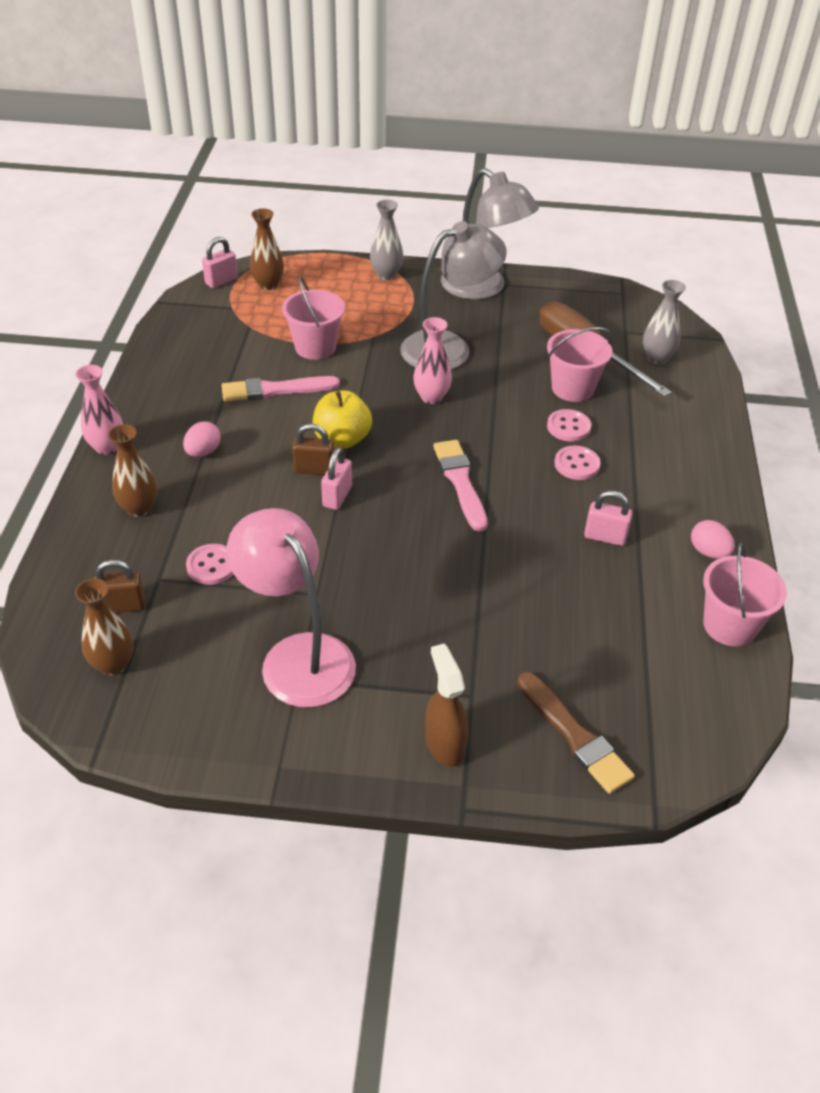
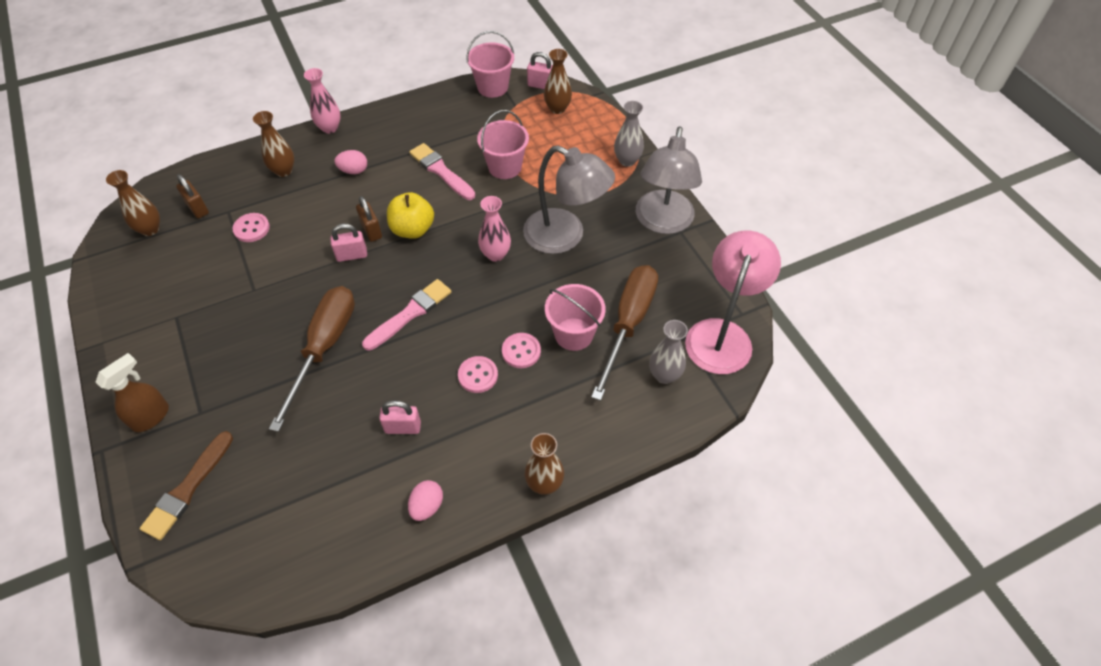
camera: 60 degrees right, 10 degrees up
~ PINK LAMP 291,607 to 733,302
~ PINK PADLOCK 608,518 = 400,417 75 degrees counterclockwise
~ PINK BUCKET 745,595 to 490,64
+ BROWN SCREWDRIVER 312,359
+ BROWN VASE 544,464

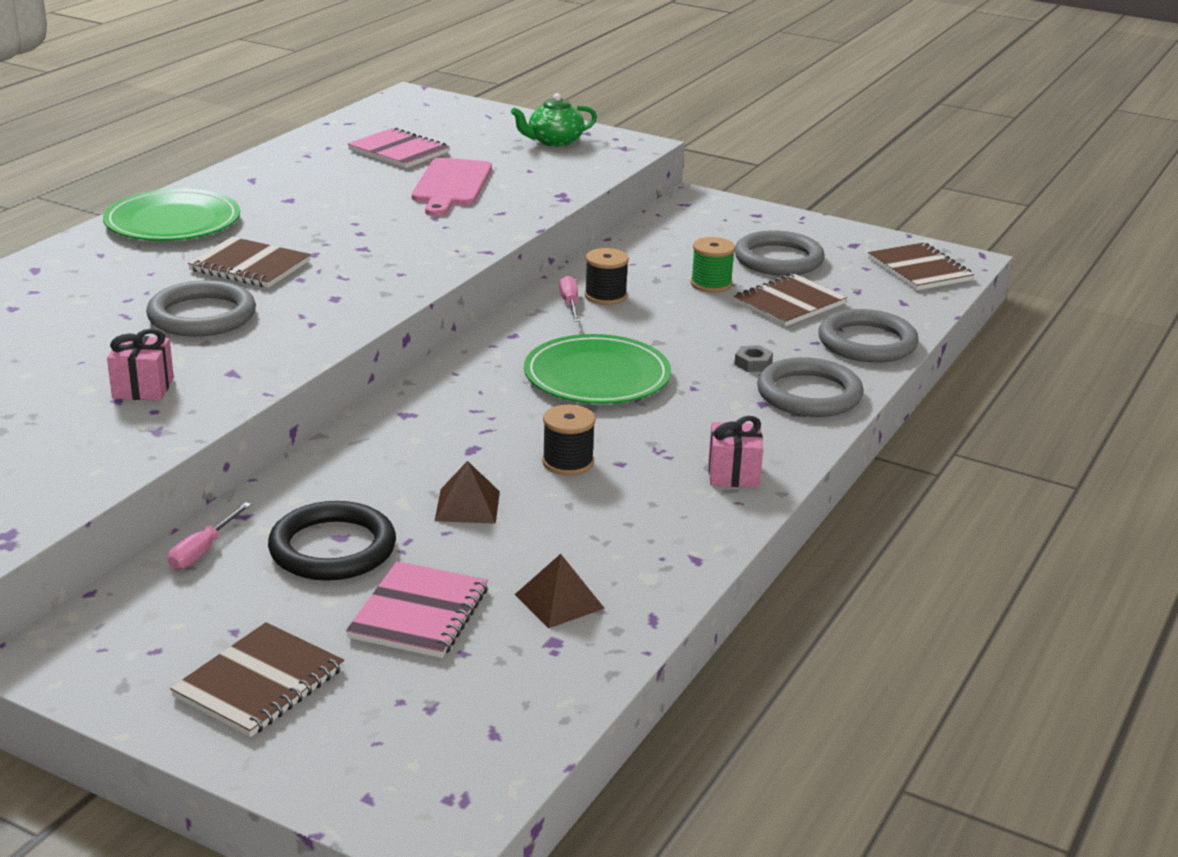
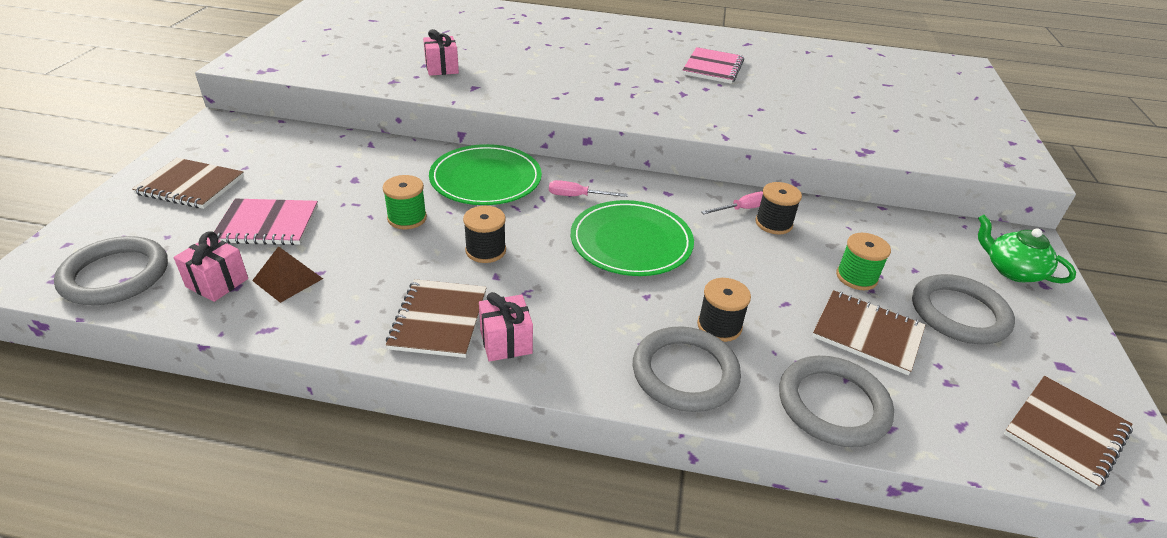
camera: 70 degrees right, 10 degrees up
~ GREEN PLATE 171,215 to 485,174
~ GREY RING 201,308 to 111,270
~ PINK SCREWDRIVER 209,535 to 588,188
~ BROWN NOTEBOOK 249,262 to 436,318
- BLACK RING 332,541
~ PINK NOTEBOOK 399,148 to 713,65
- PINK CUTTING BOARD 452,187
~ BROWN PYRAMID 467,492 to GREEN SPOOL 404,202
~ GREEN TEAPOT 554,120 to 1027,249
~ GREY NUT 753,358 to BLACK SPOOL 724,310
+ PINK GIFT 211,266

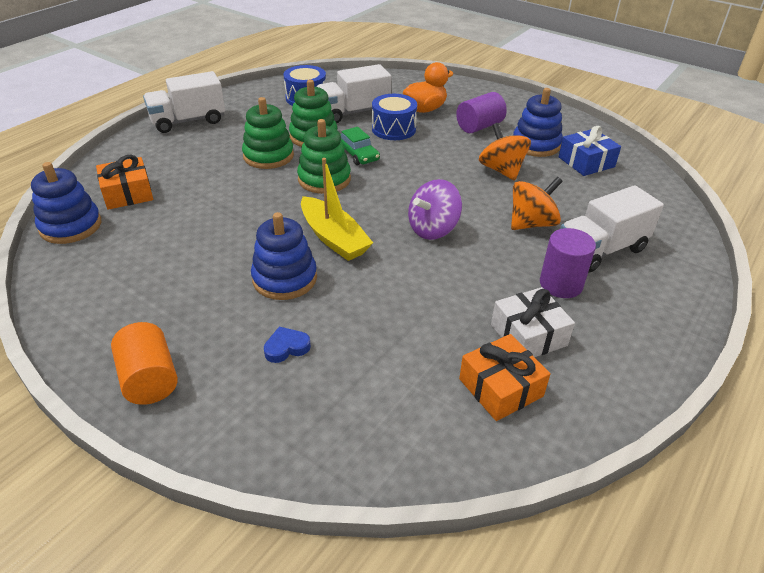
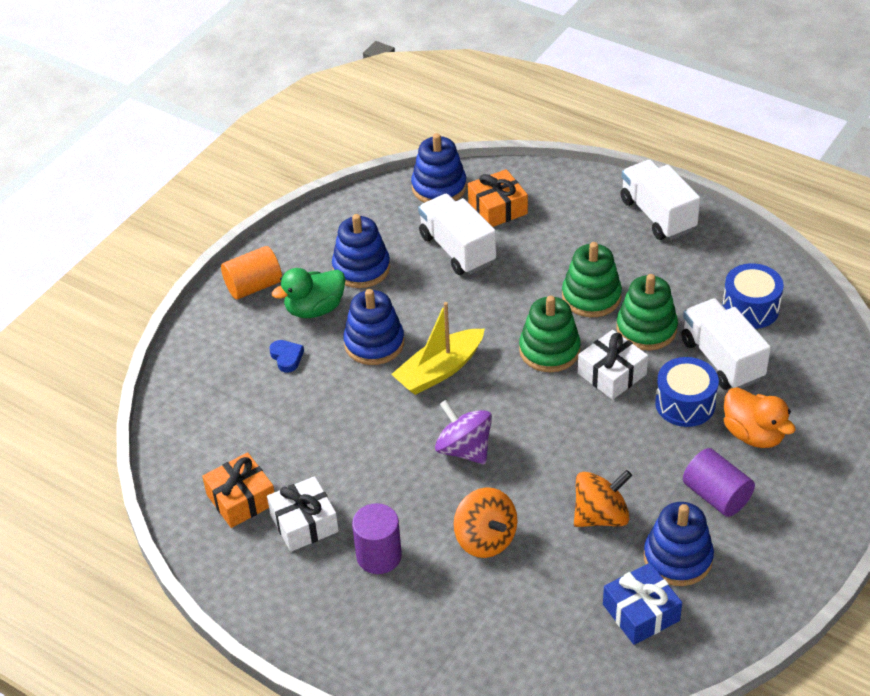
camera: 90 degrees right, 5 degrees up
~ GREEN CAR 360,146 to WHITE GIFT 613,365
~ WHITE TRUCK 612,229 to 457,234
+ GREEN DUCK 308,293
+ BLUE STACKING TOY 361,251

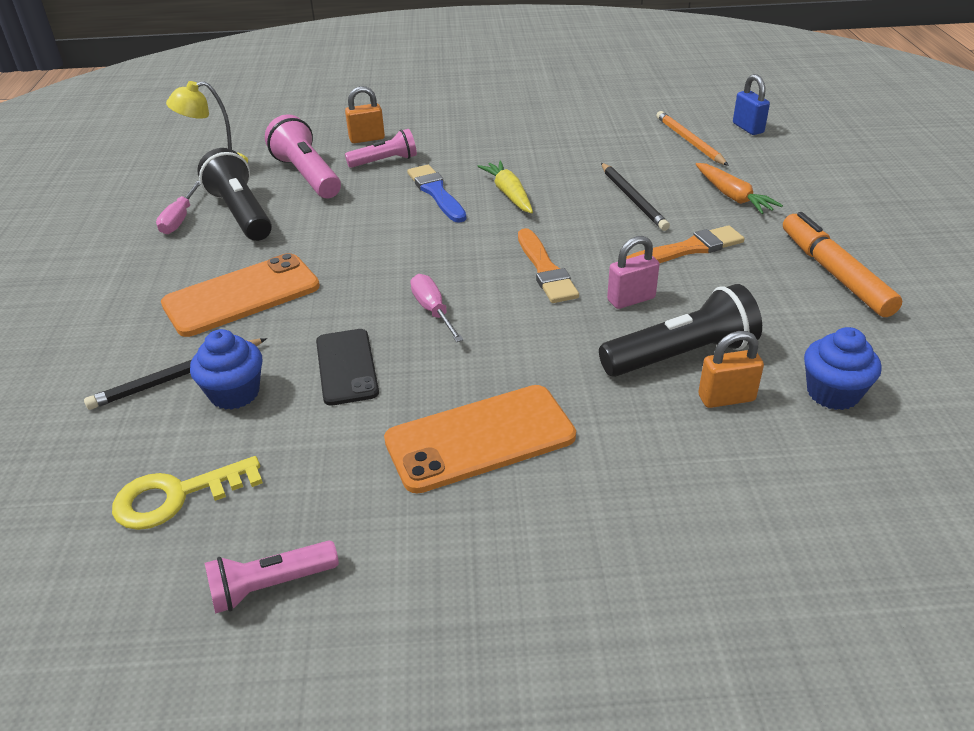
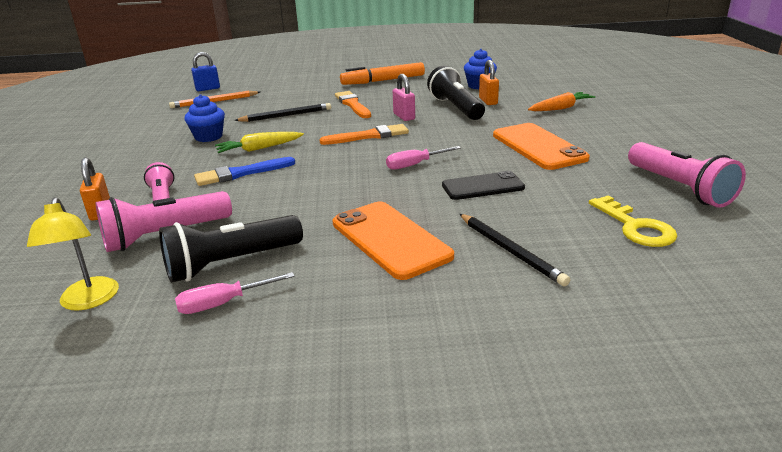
camera: 90 degrees left, 10 degrees down
~ PINK SCREWDRIVER 178,207 = 235,293 150 degrees clockwise
~ BLUE CUPCAKE 226,369 to 204,118
~ PINK FLASHLIGHT 272,577 = 687,175 x1.61
~ ORANGE CARROT 739,188 to 561,101

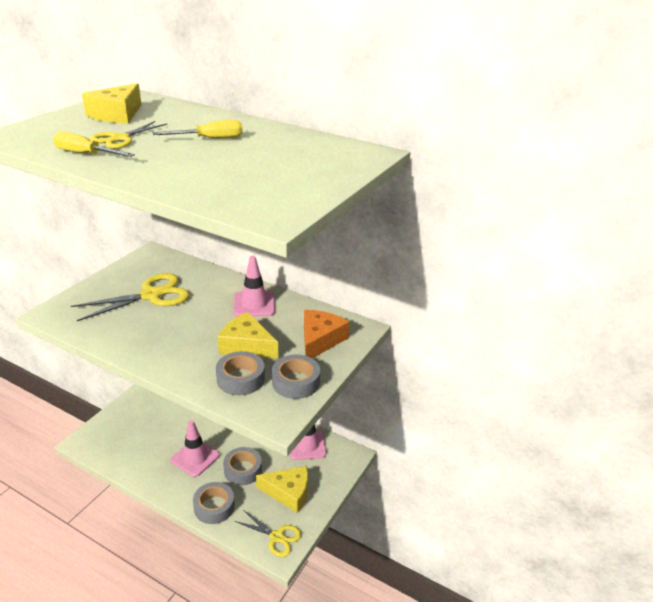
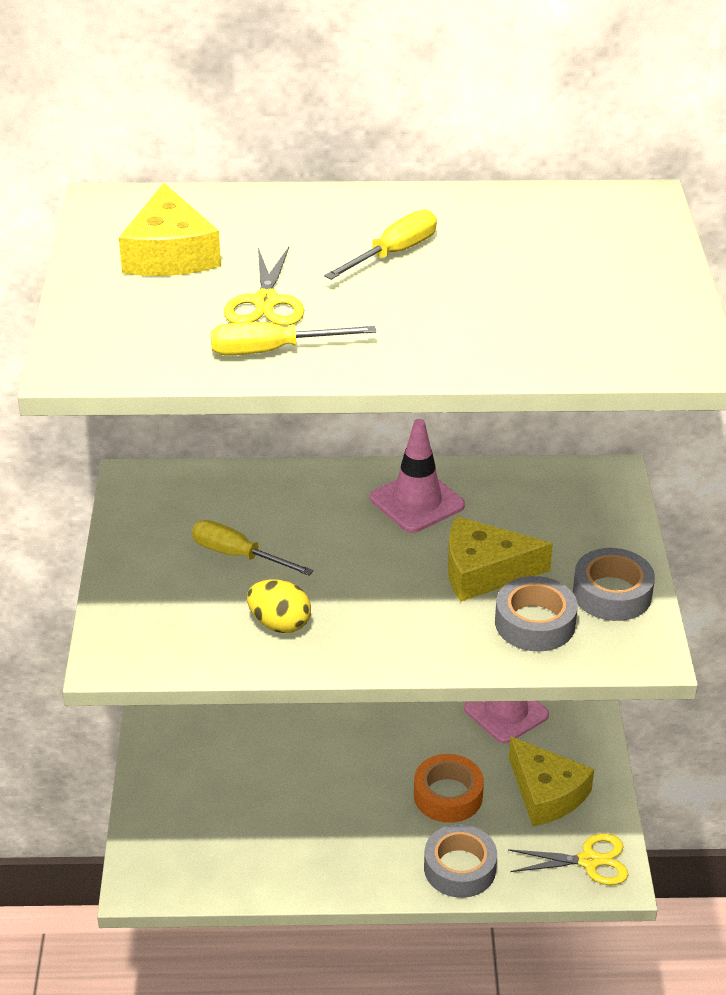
camera: 30 degrees left, 5 degrees up
~ YELLOW SCISSORS 130,297 to YELLOW SCREWDRIVER 252,548
- PINK TRAFFIC CONE 195,448
~ GREY TAPE 242,466 to ORANGE TAPE 449,788
~ YELLOW CHEESE 282,489 = 551,781 75 degrees clockwise
- ORANGE CHEESE 327,334
+ YELLOW EGG 279,606

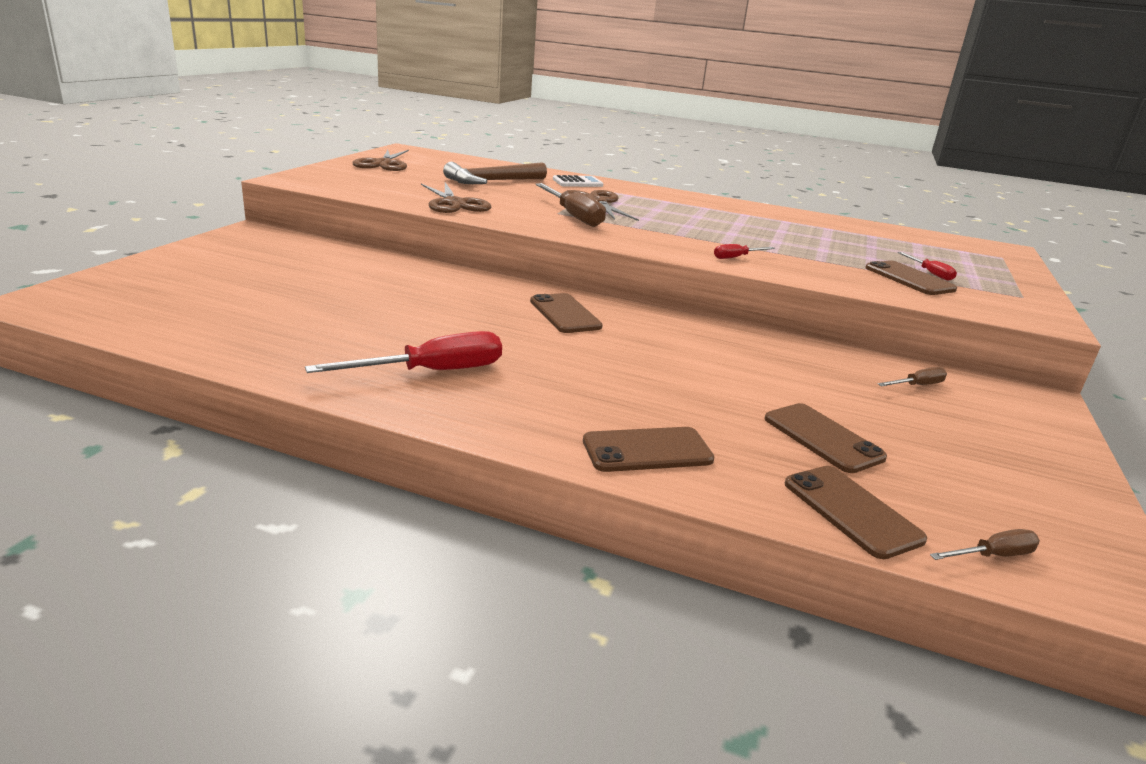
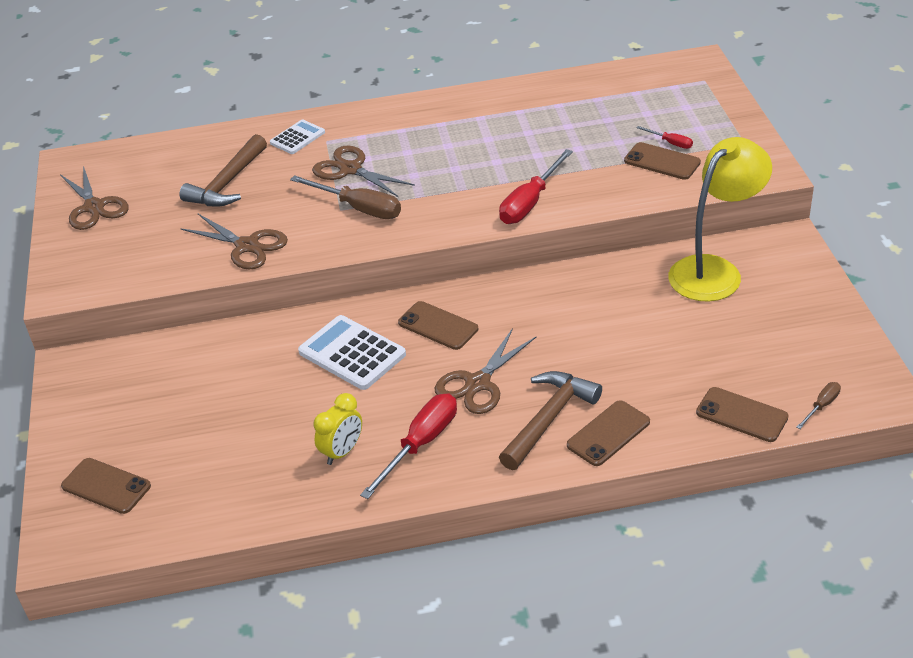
camera: 25 degrees left, 15 degrees up
~ RED SCREWDRIVER 744,251 = 536,186 x1.99
~ BROWN PHONE 825,438 to 106,486
~ BROWN SCREWDRIVER 912,376 to YELLOW LAMP 720,219
+ WHITE CALCULATOR 352,352
+ YELLOW CLOCK 338,429
+ BROWN SCISSORS 486,371
+ BROWN HAMMER 550,420

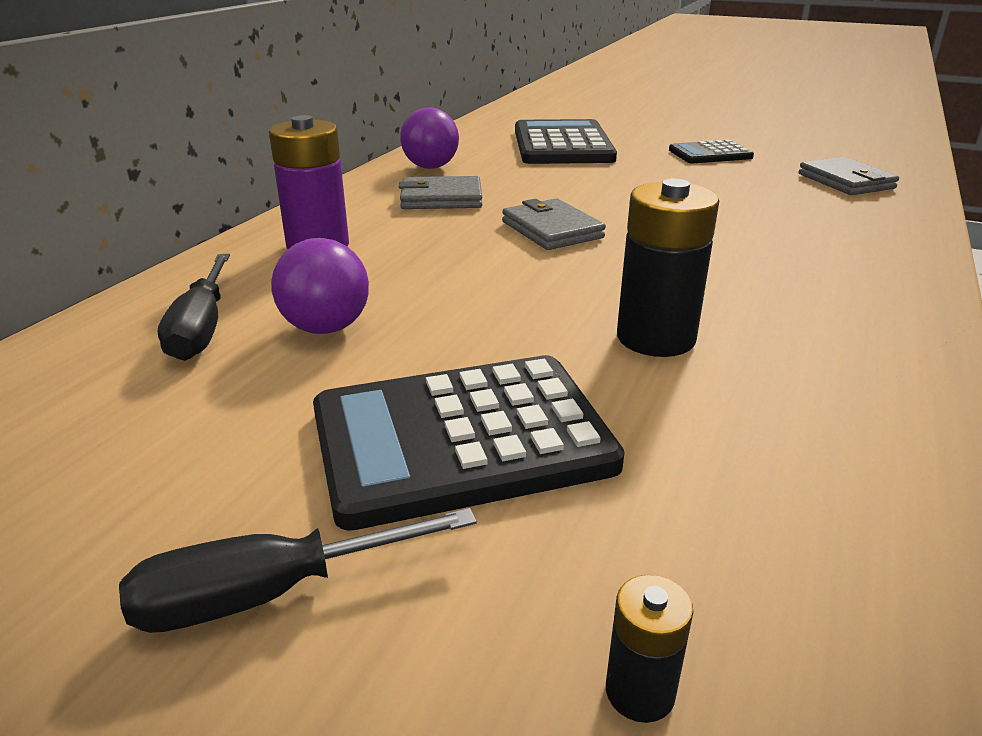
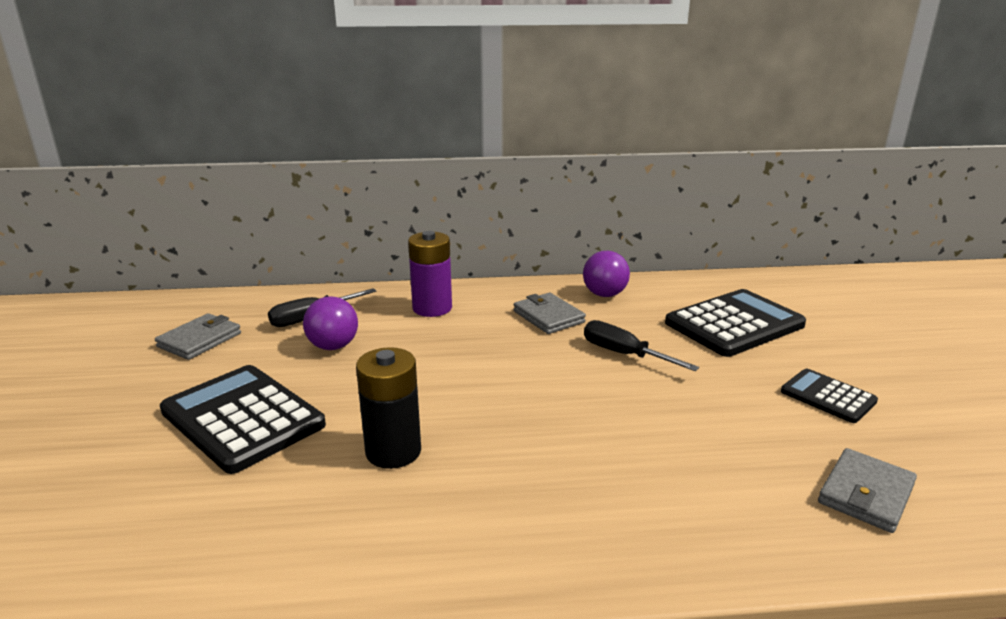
camera: 60 degrees right, 5 degrees down
~ BLACK SCREWDRIVER 298,570 to 641,345
~ GREY WALLET 554,224 to 198,336
- BLACK BATTERY 649,649

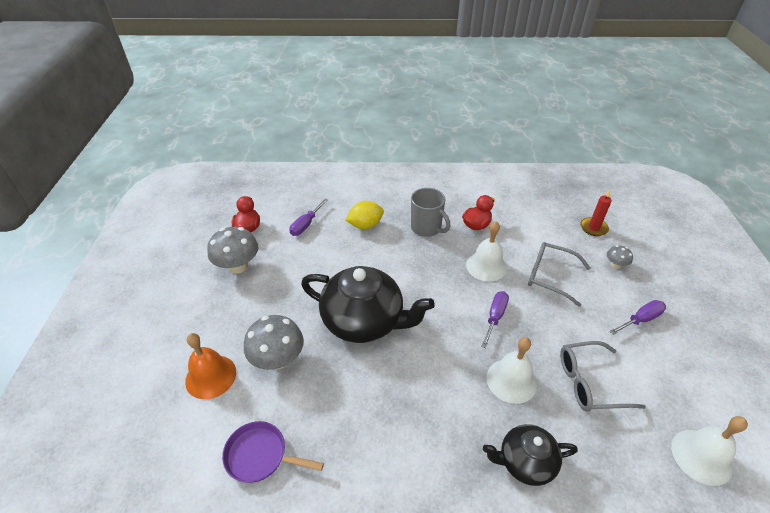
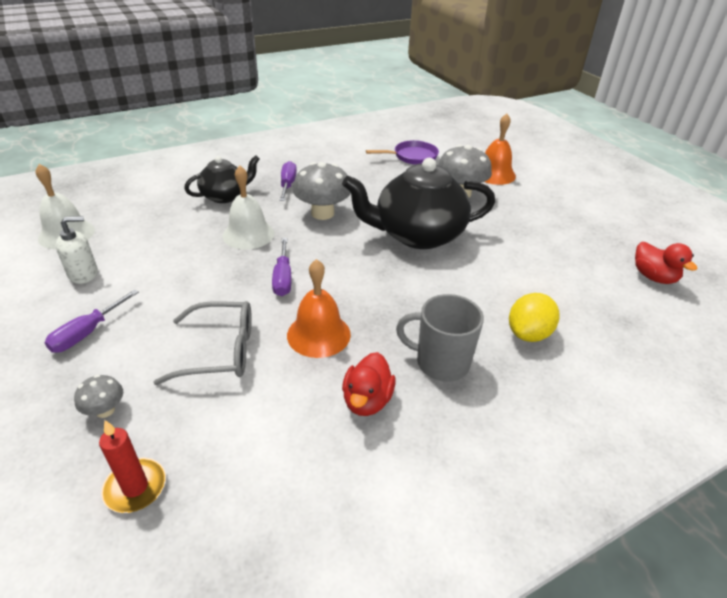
camera: 150 degrees right, 5 degrees down
~ GREY MUSHROOM 232,250 to 322,191
~ PURPLE SCREWDRIVER 308,217 to 288,181
~ WHITE BELL 486,251 to ORANGE BELL 319,308
- GREY GLASSES 603,376
+ WHITE SOAP DISPENSER 76,250

